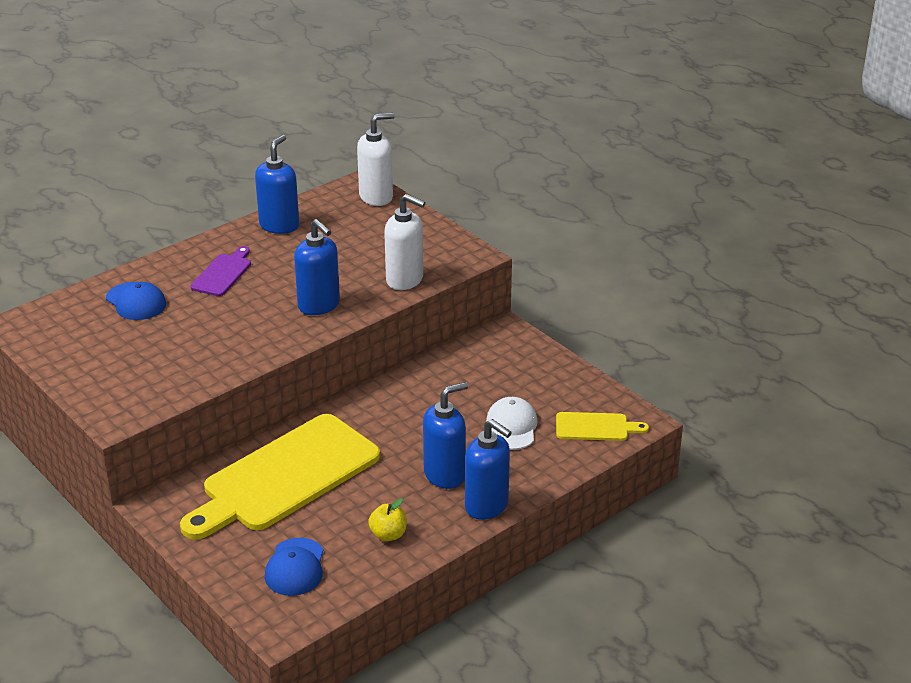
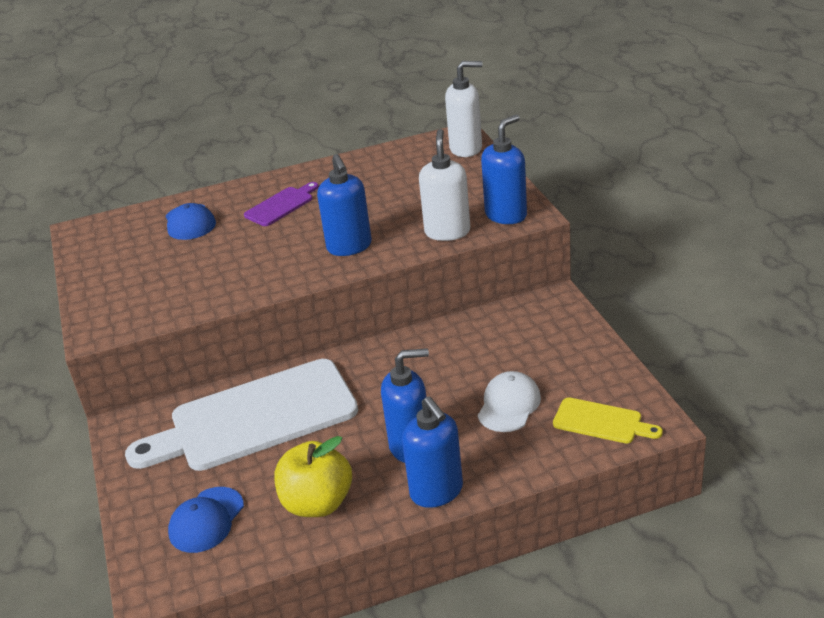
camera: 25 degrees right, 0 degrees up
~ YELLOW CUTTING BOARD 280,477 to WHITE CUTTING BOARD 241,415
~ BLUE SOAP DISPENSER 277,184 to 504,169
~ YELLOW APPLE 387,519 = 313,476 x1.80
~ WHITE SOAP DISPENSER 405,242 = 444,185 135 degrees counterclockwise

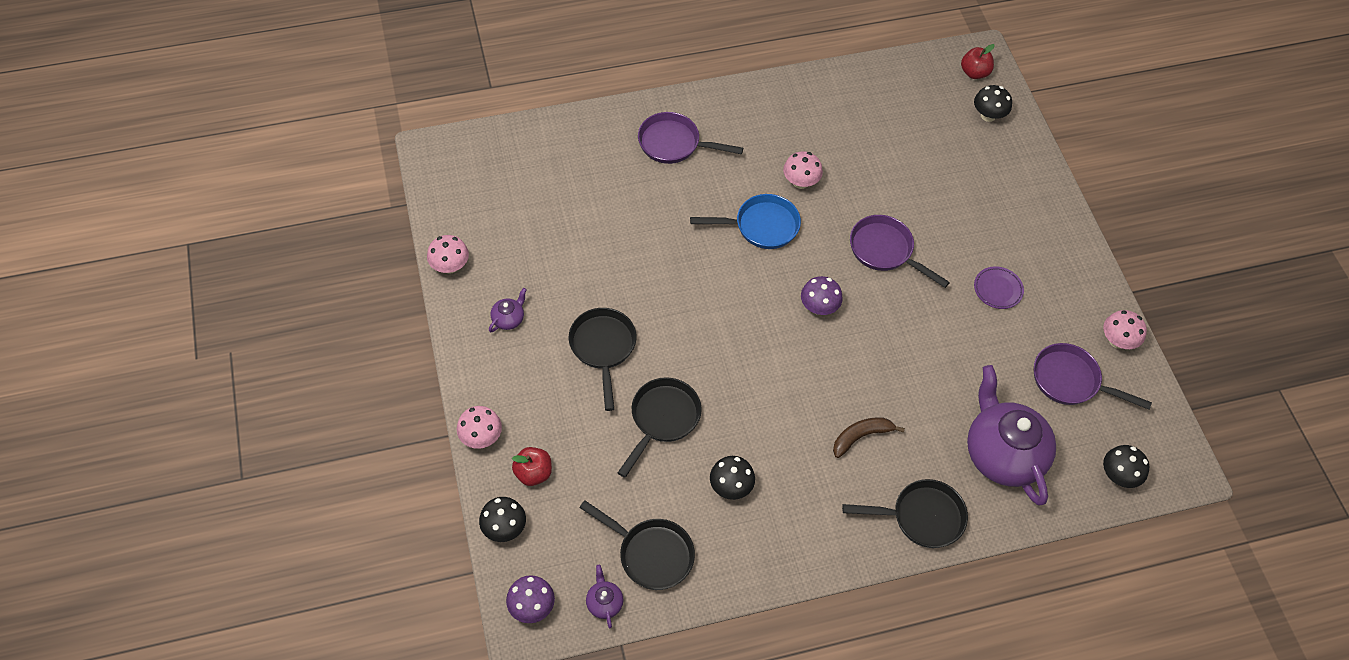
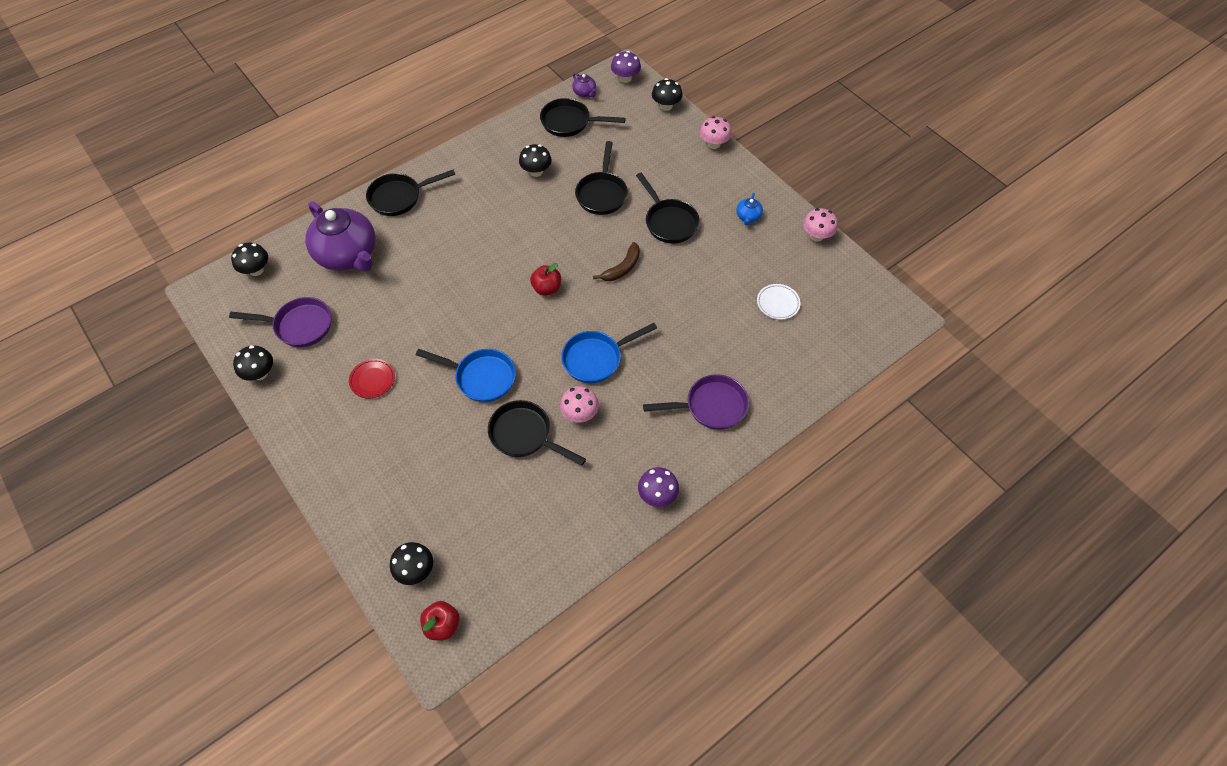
camera: 160 degrees right, 0 degrees up
~ PURPLE TEAPOT 508,310 to BLUE TEAPOT 749,209
~ RED APPLE 532,466 to 545,279
~ PURPLE MUSHROOM 822,295 to 658,487
~ BROWN BANANA 869,437 to 616,261
~ PURPLE PAN 900,251 to BLUE PAN 466,375
~ PURPLE PLATE 999,287 to RED PLATE 372,378
~ PINK MUSHROOM 1125,329 to BLACK MUSHROOM 253,363
+ BLACK PAN 537,432
+ WHITE PLATE 778,302

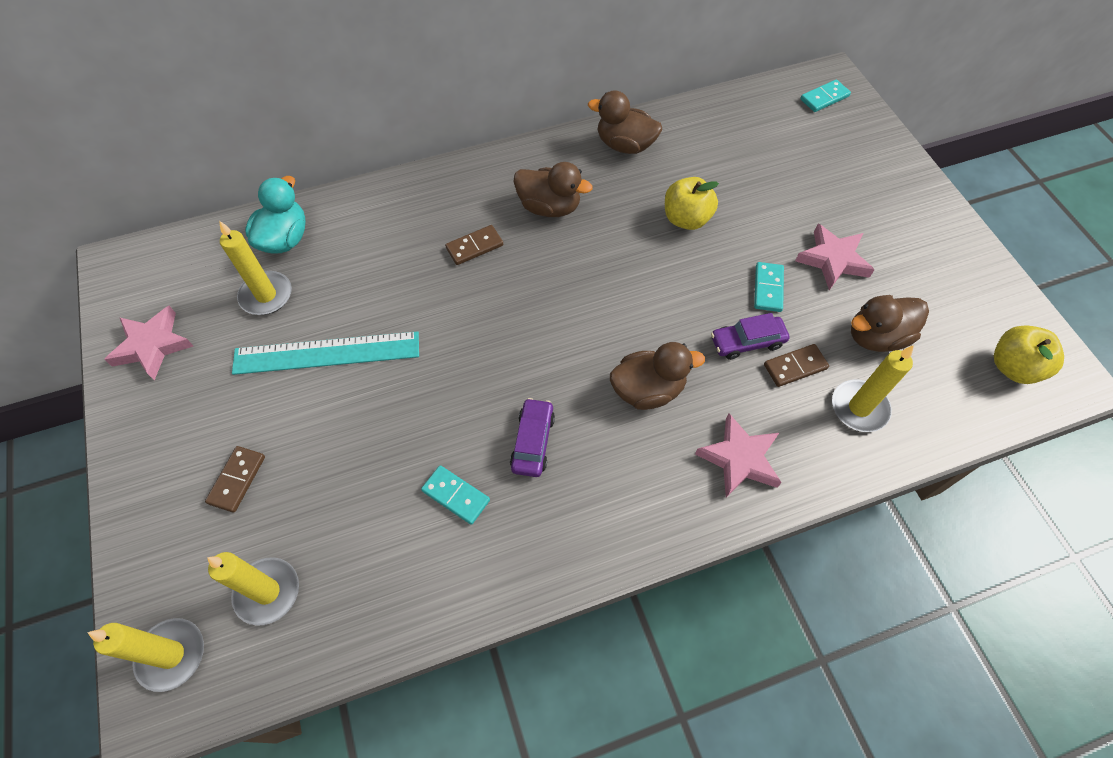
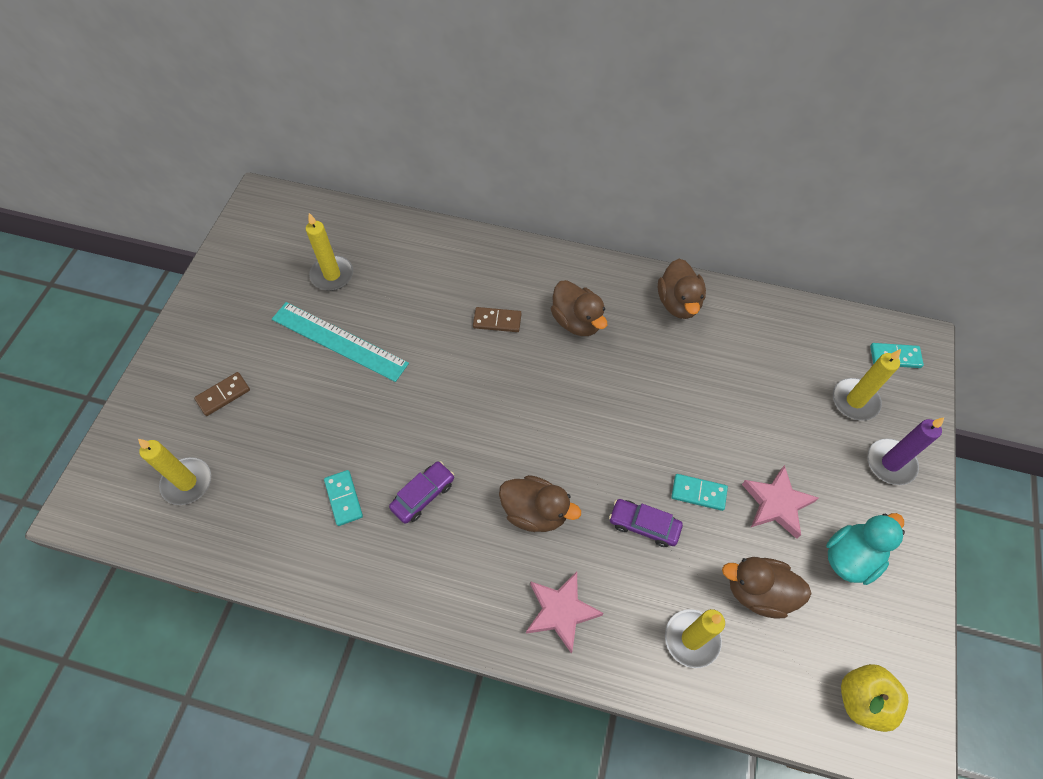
camera: 35 degrees right, 0 degrees up
~ YELLOW CANDLE 145,655 to 867,385
- PINK STAR 148,343
~ TURQUOISE DUCK 275,215 to 865,549
~ BROWN DUCK 625,122 = 682,289 150 degrees counterclockwise
- YELLOW APPLE 692,203
~ TURQUOISE DOMINO 769,287 = 699,492 60 degrees clockwise
- BROWN DOMINO 796,365
+ PURPLE CANDLE 905,451

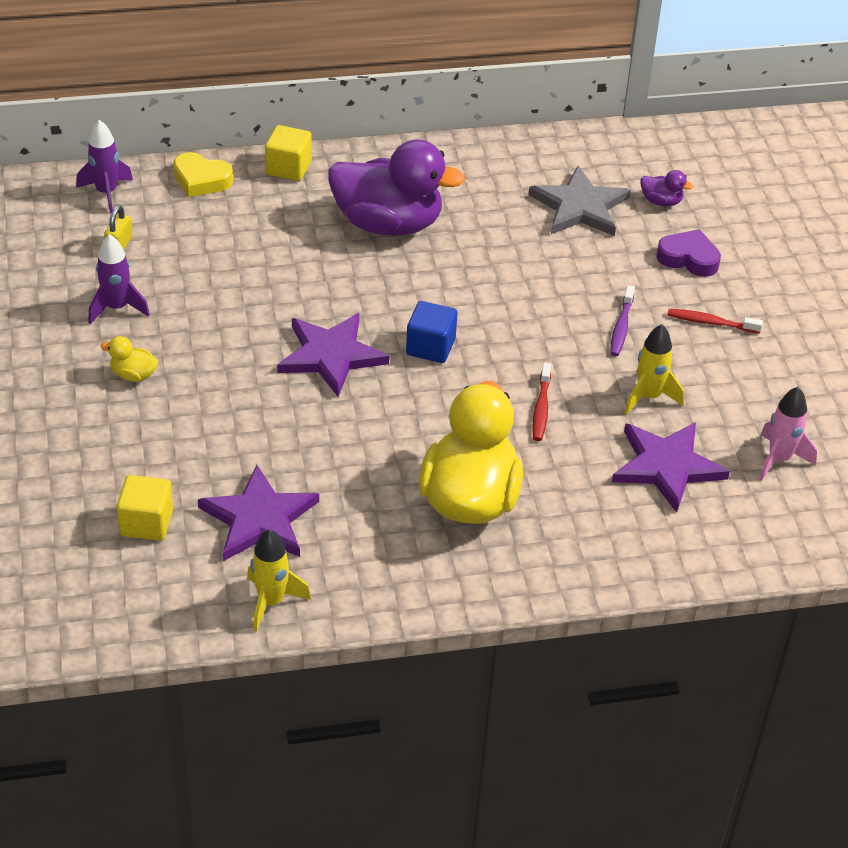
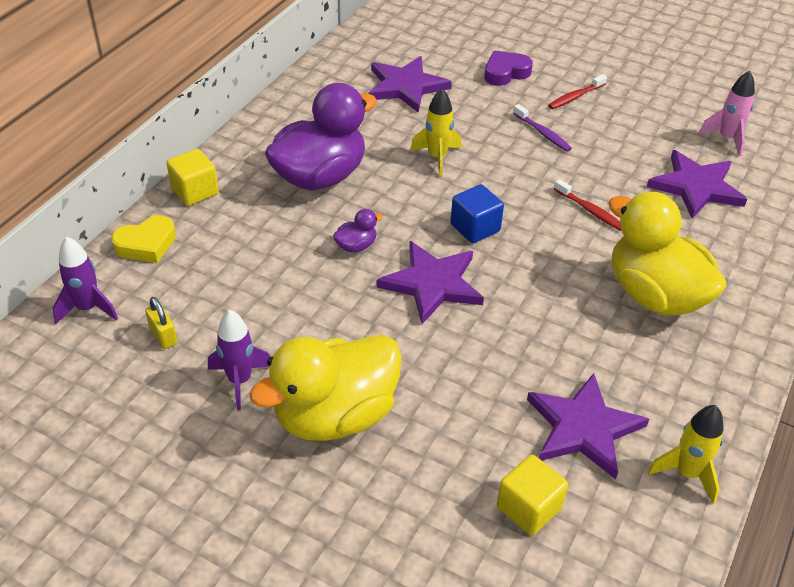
camera: 50 degrees left, 0 degrees up
~ YELLOW DUCK 129,359 = 325,388 x2.49
~ GREY STAR 580,201 to PURPLE STAR 410,84
~ YELLOW ROCKET 654,369 to 436,132
~ PURPLE DUCK 667,188 to 358,230

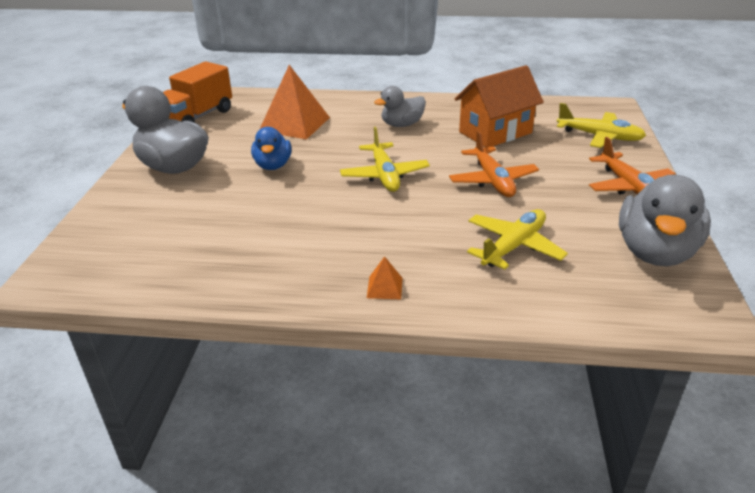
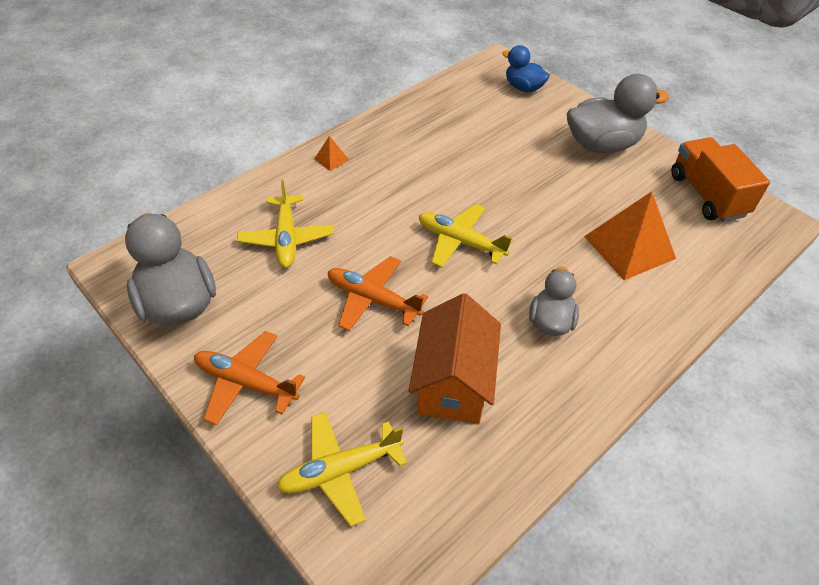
camera: 130 degrees right, 15 degrees up
~ BLUE DUCK 271,148 to 526,68

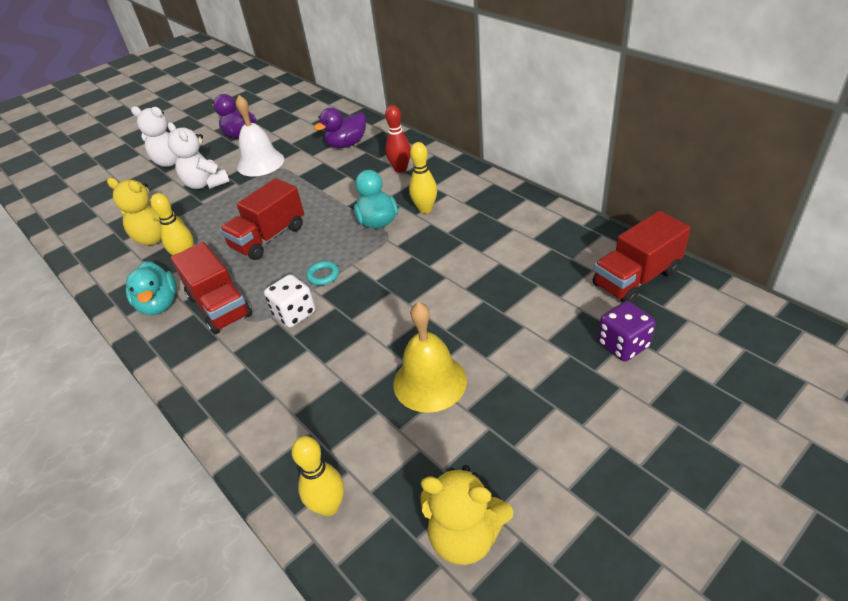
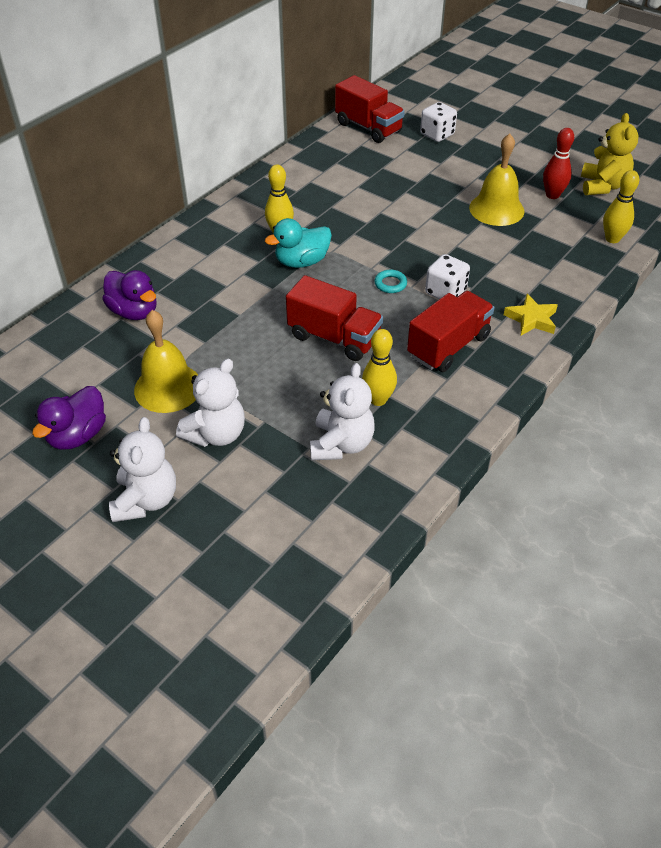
camera: 105 degrees left, 5 degrees up
~ YELLOW TEDDY BEAR 146,212 to WHITE TEDDY BEAR 342,411
- TURQUOISE DUCK 151,288
~ WHITE BELL 260,136 to YELLOW BELL 166,361
~ RED BOWLING PIN 398,139 to 558,163
~ PURPLE DICE 627,331 to WHITE DICE 438,122
+ YELLOW STAR 531,315

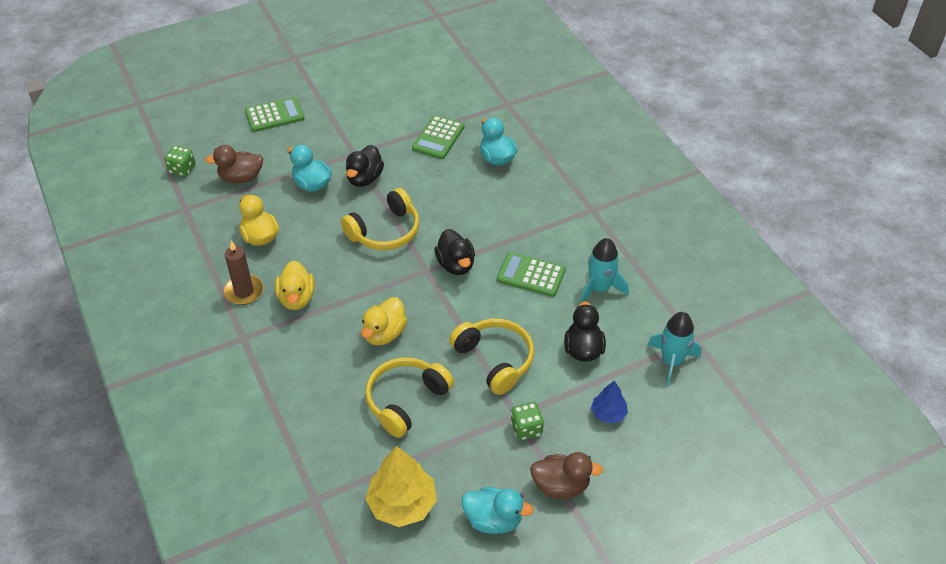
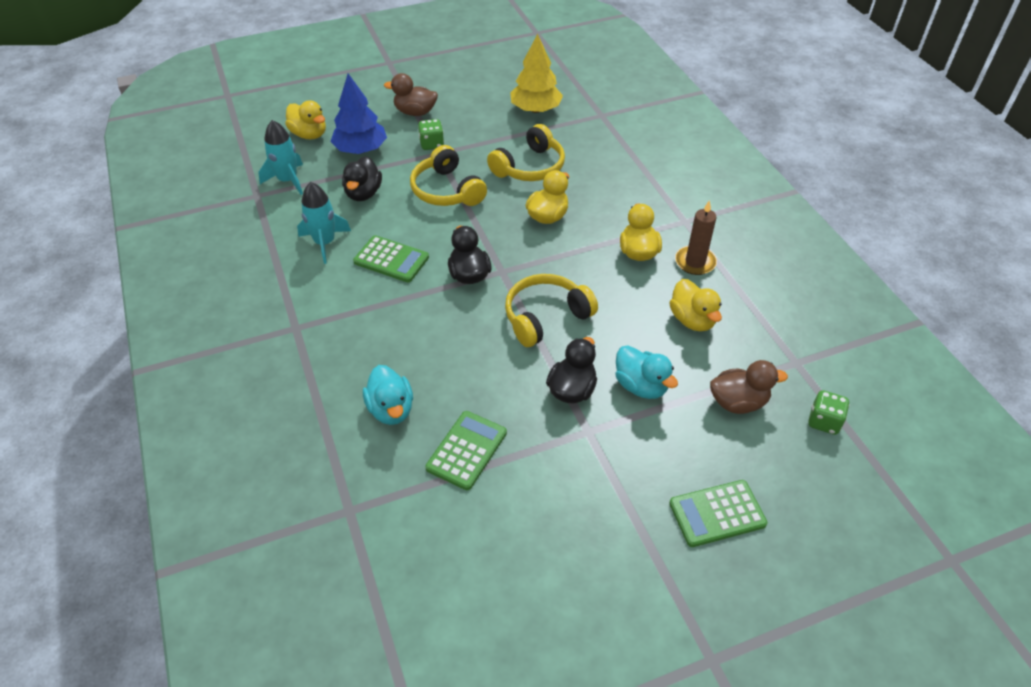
camera: 175 degrees left, 0 degrees up
- TURQUOISE DUCK 498,510
~ BLUE TREE 609,402 = 358,113 x1.79
+ YELLOW DUCK 305,119

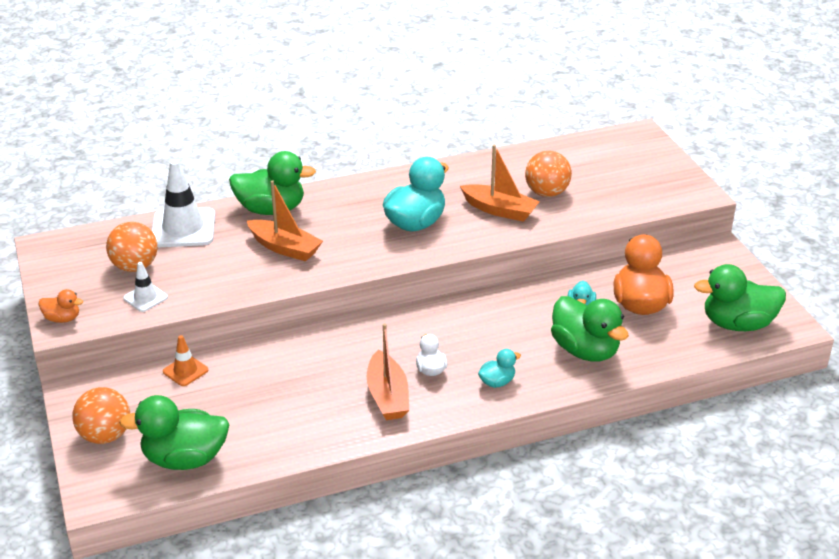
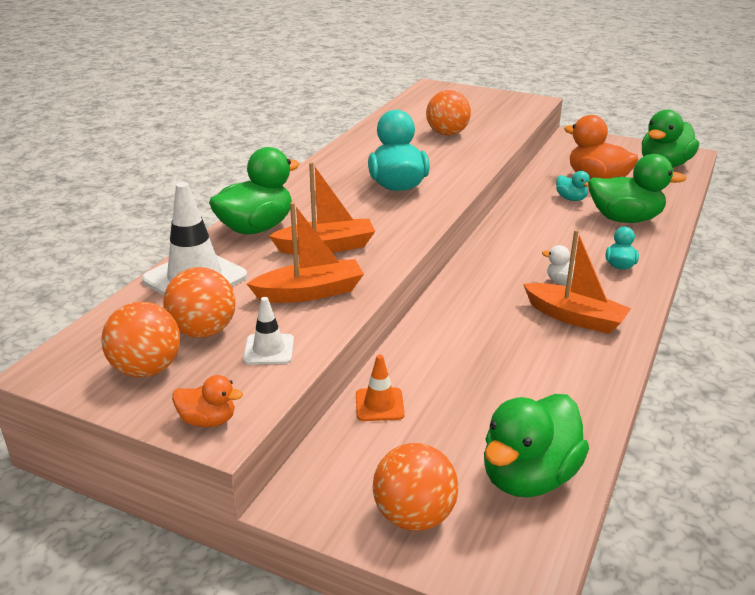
camera: 45 degrees left, 5 degrees down
~ ORANGE DUCK 61,306 = 207,401 45 degrees clockwise
~ ORANGE BOAT 500,183 to 305,252
+ ORANGE BALL 140,339

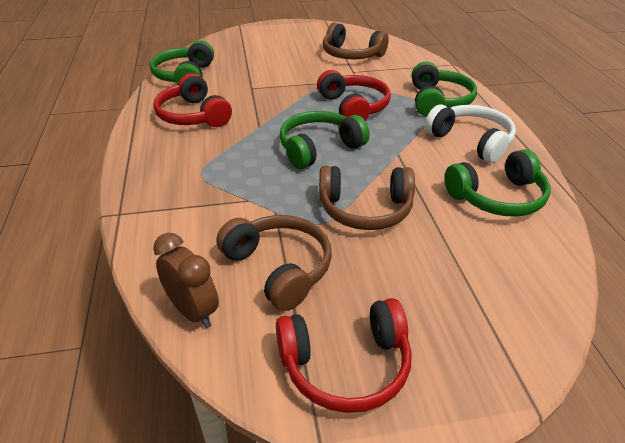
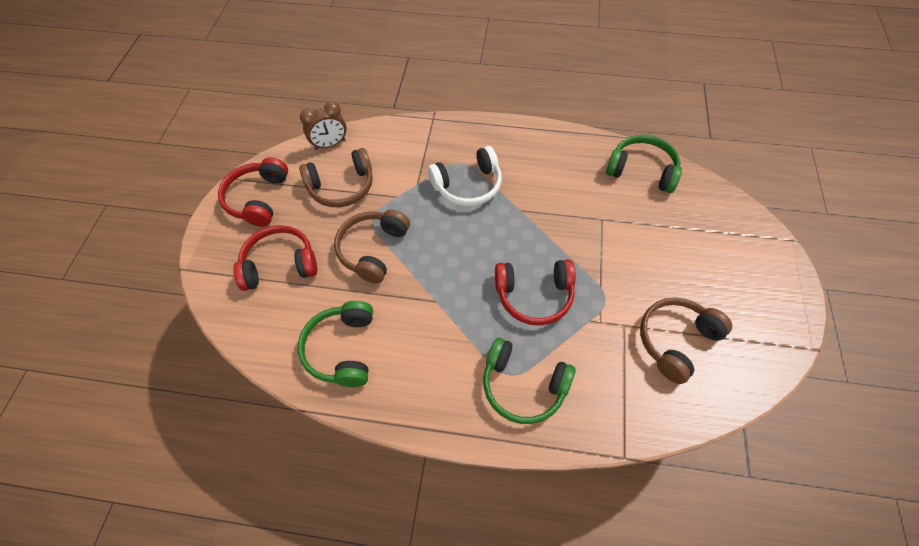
camera: 110 degrees right, 20 degrees up
~ RED HEADPHONES 192,100 to 275,258
- GREEN HEADPHONES 324,140
~ WHITE HEADPHONES 470,134 to 465,176

